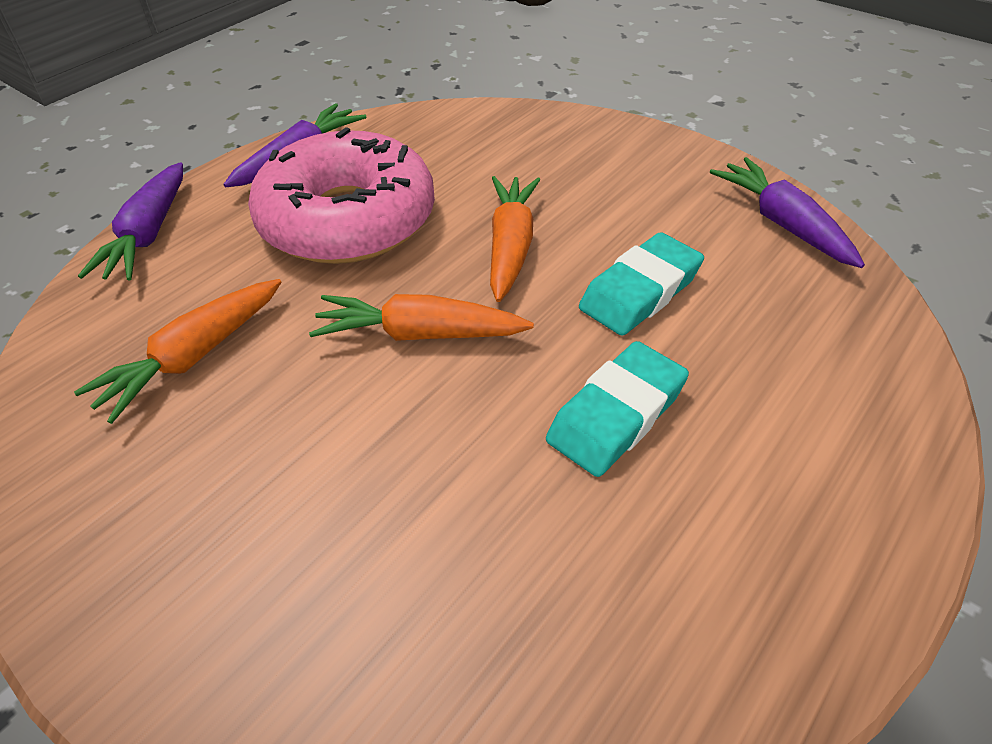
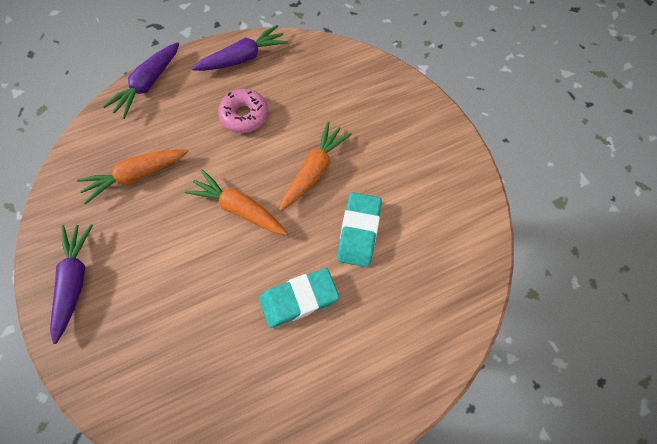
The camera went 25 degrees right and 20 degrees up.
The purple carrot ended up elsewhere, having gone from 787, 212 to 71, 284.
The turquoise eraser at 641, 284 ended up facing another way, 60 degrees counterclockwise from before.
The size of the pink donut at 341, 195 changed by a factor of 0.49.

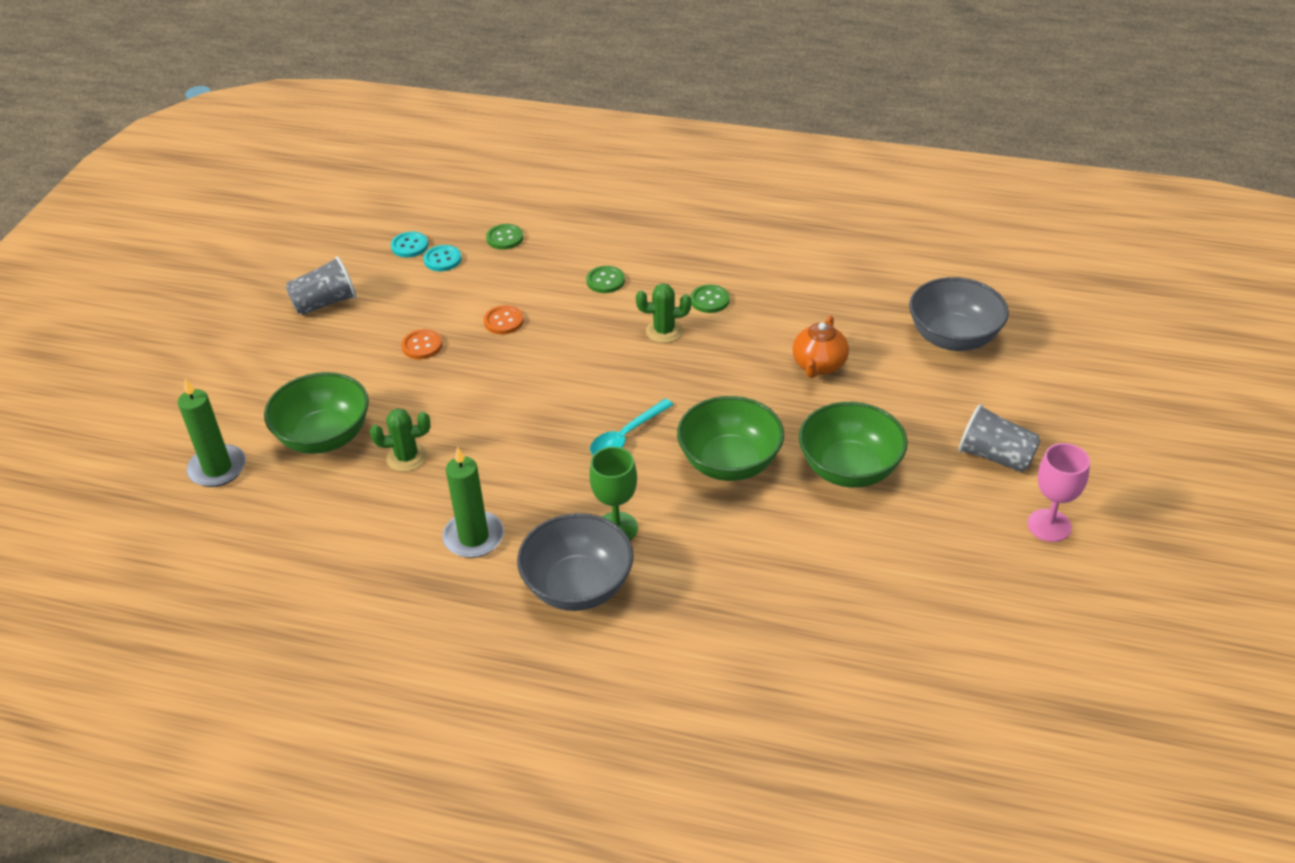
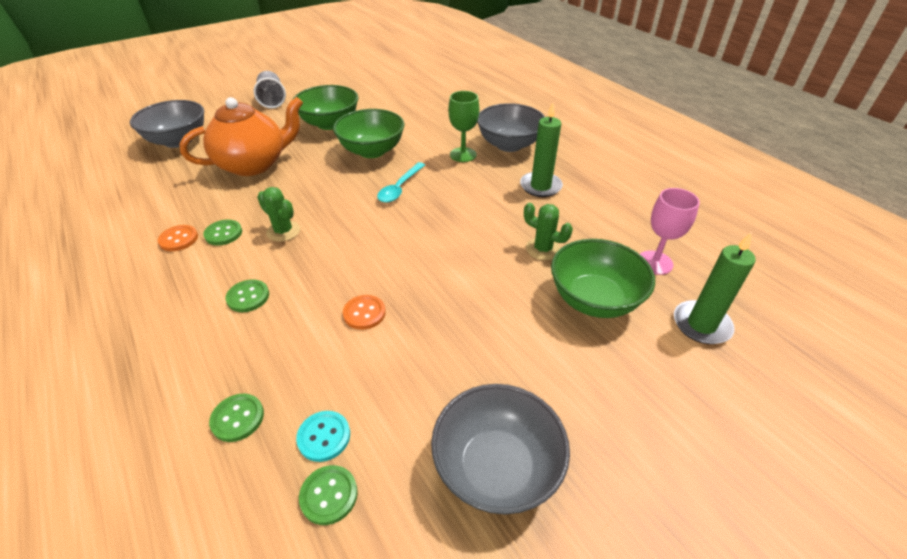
The camera went 140 degrees left and 0 degrees up.
The orange button ended up elsewhere, having gone from 421, 344 to 178, 238.
The pink goblet ended up elsewhere, having gone from 1058, 492 to 670, 231.
Where the grey cup stood at 321, 285, the grey bowl came to stand at 500, 449.
What was the turquoise button at 409, 244 turned into the green button at 328, 495.
The turquoise spoon at 632, 427 ended up facing another way, 120 degrees clockwise from before.
The size of the orange teapot at 820, 347 changed by a factor of 1.78.

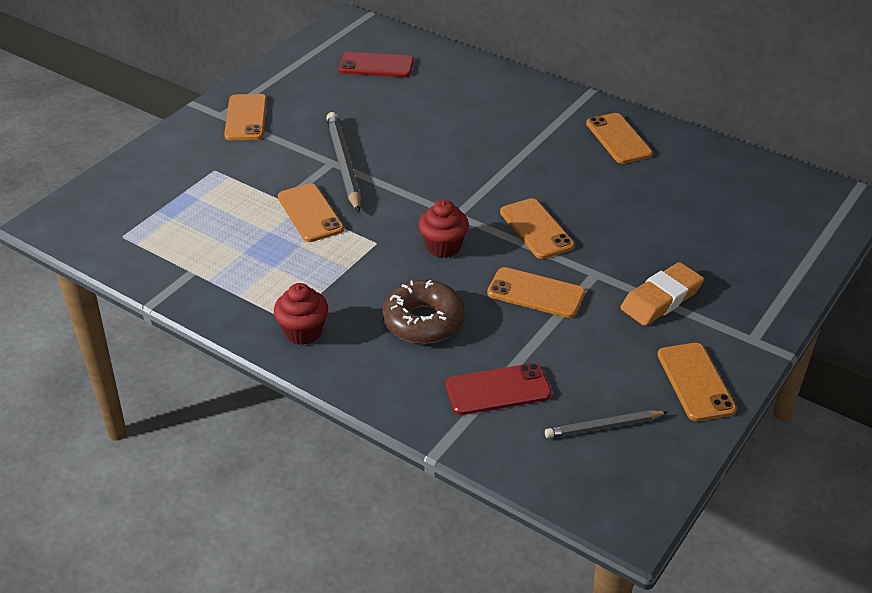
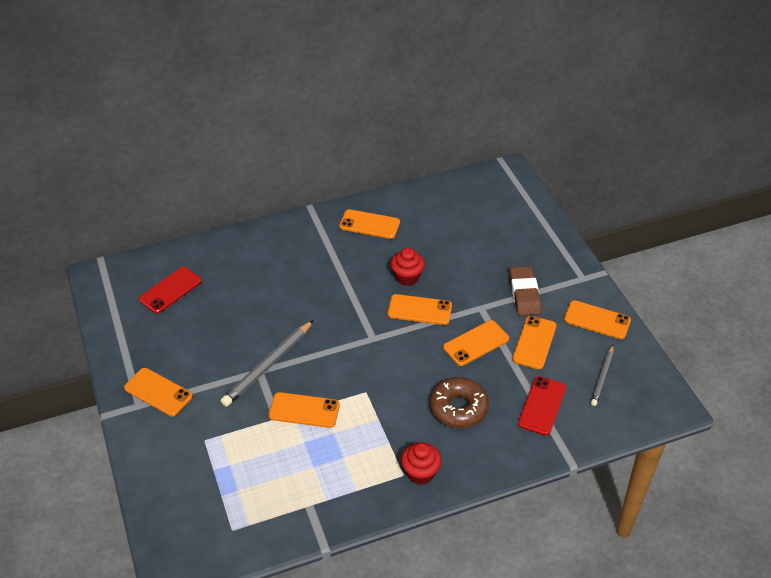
The camera went 55 degrees left and 5 degrees up.
The second view gained the orange phone at 534, 342.
The red cupcake ended up elsewhere, having gone from 444, 228 to 408, 267.
What was the orange eraser at 662, 294 turned into the brown eraser at 525, 291.
The grey pencil at 343, 162 ended up facing another way, 75 degrees counterclockwise from before.

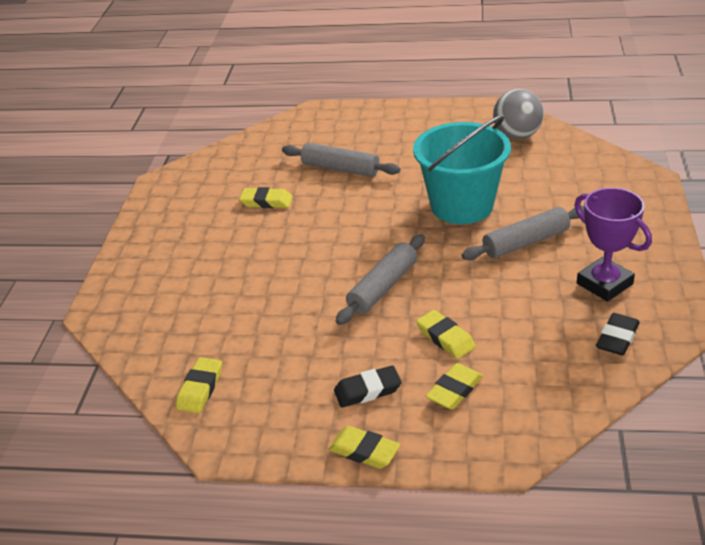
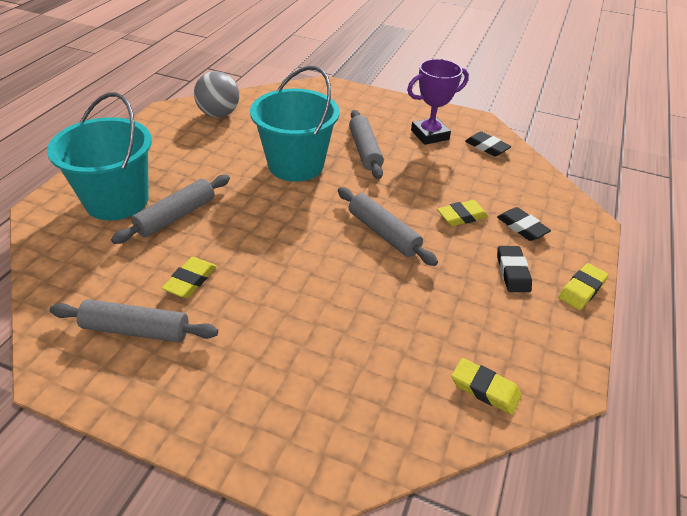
The camera went 80 degrees left and 5 degrees up.
The second view gained the turquoise bucket at 99, 156.
The second view gained the grey rolling pin at 134, 320.
What was the yellow eraser at 454, 386 turned into the black eraser at 524, 224.

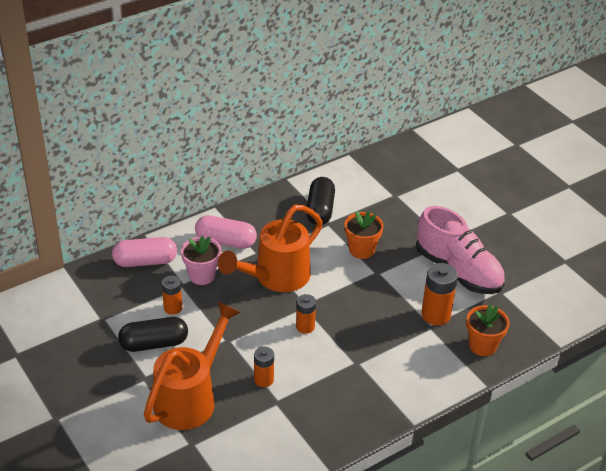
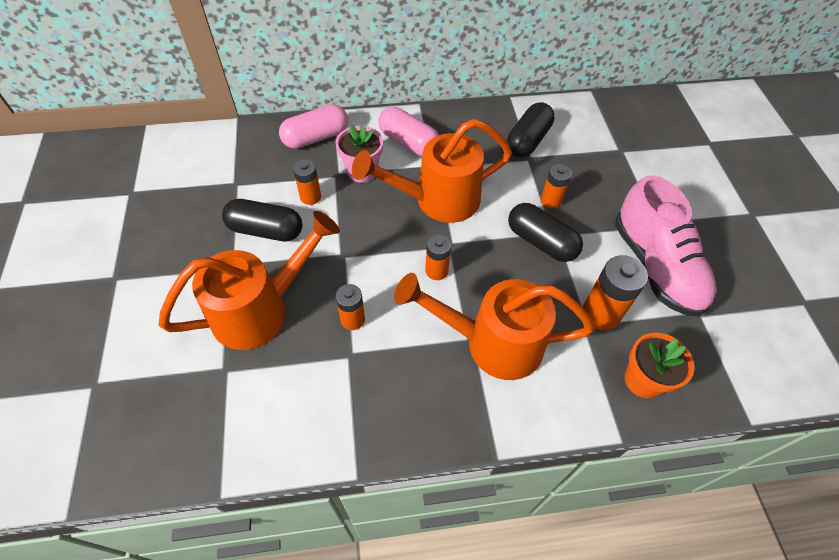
The camera went 25 degrees right and 15 degrees up.
The second view gained the orange watering can at 494, 326.
The second view gained the black capsule at 545, 232.
Where the orange flower pot stood at 364, 235, the orange battery came to stand at 556, 186.
The pink capsule at 144, 252 ended up facing another way, 45 degrees counterclockwise from before.

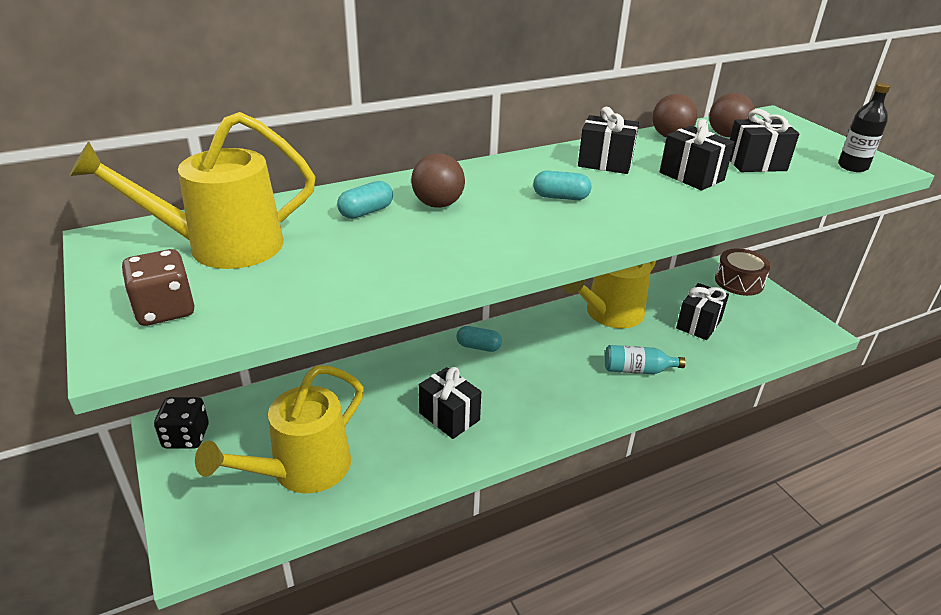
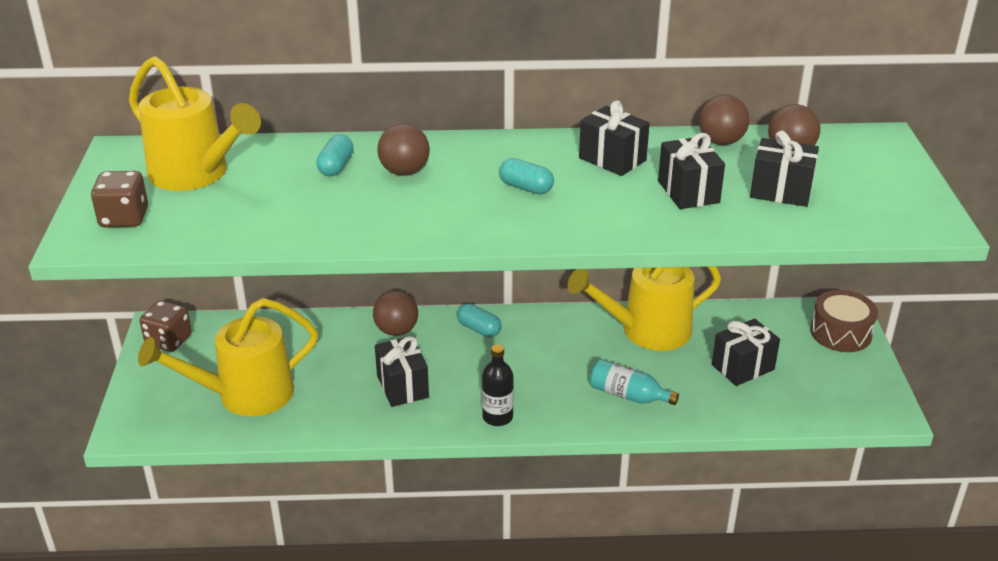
The camera went 25 degrees right and 0 degrees up.
The second view gained the brown ball at 395, 313.
The black bottle ended up elsewhere, having gone from 864, 127 to 498, 385.
What was the black dice at 181, 423 turned into the brown dice at 166, 326.
The yellow watering can at 192, 190 ended up facing another way, 150 degrees counterclockwise from before.
The turquoise capsule at 365, 200 ended up facing another way, 60 degrees counterclockwise from before.

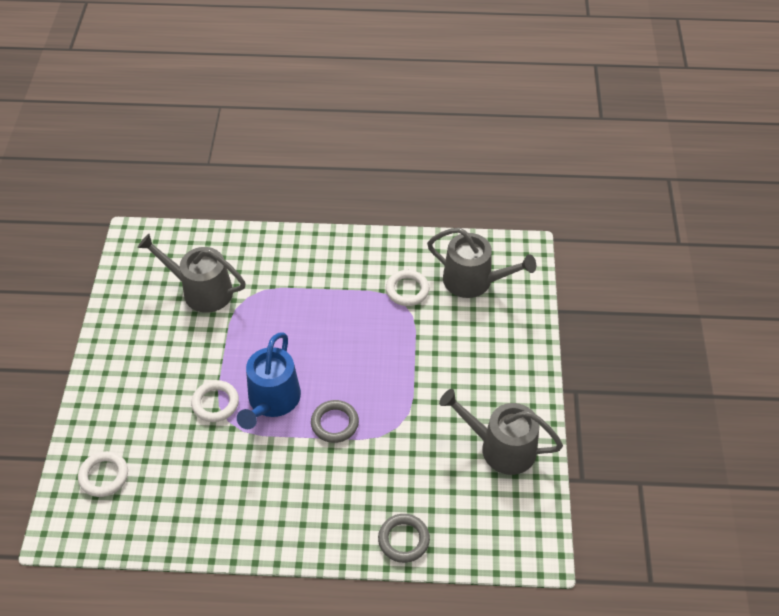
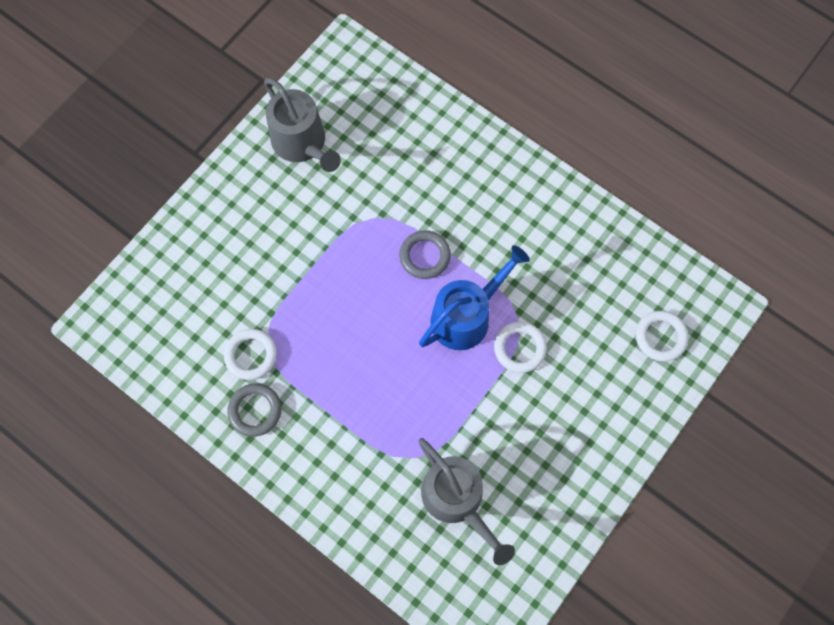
The camera went 145 degrees left and 20 degrees up.
The second view lost the grey watering can at 481, 263.
The grey ring ended up elsewhere, having gone from 404, 538 to 254, 410.

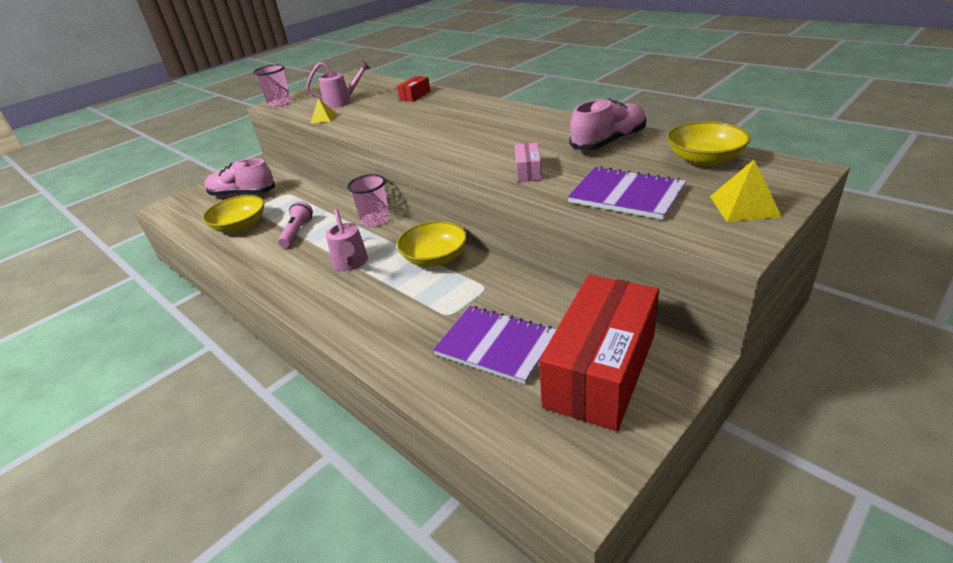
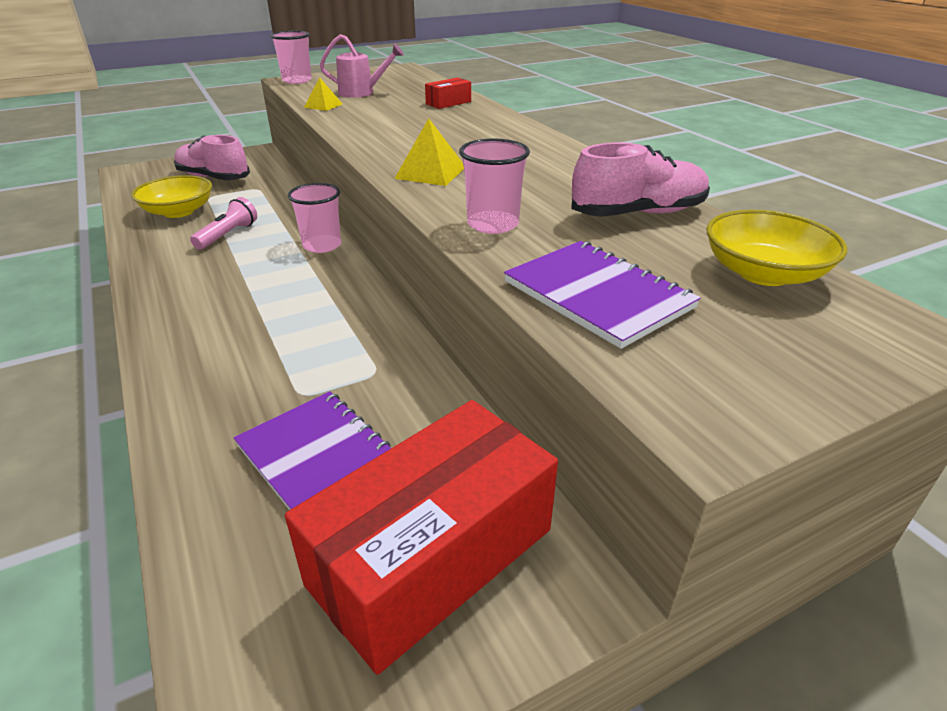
The camera went 15 degrees right and 0 degrees up.
The second view lost the pink watering can at 347, 240.
The second view lost the yellow bowl at 432, 243.
The yellow pyramid ended up elsewhere, having gone from 746, 191 to 429, 152.
Where the pink box stood at 528, 162, the pink cup came to stand at 494, 186.

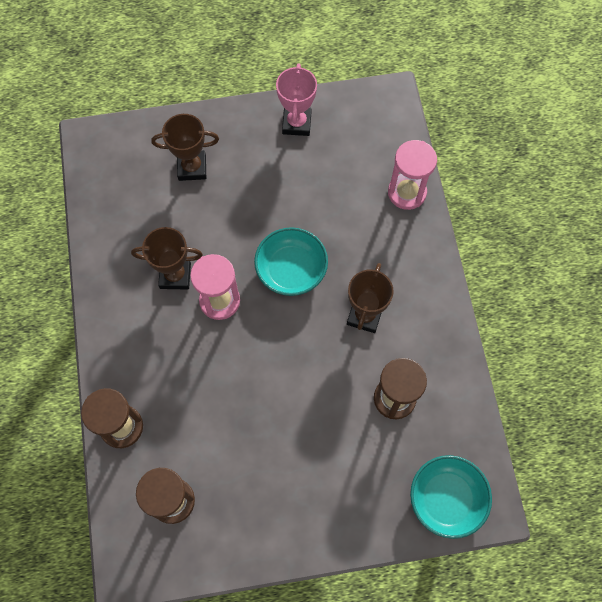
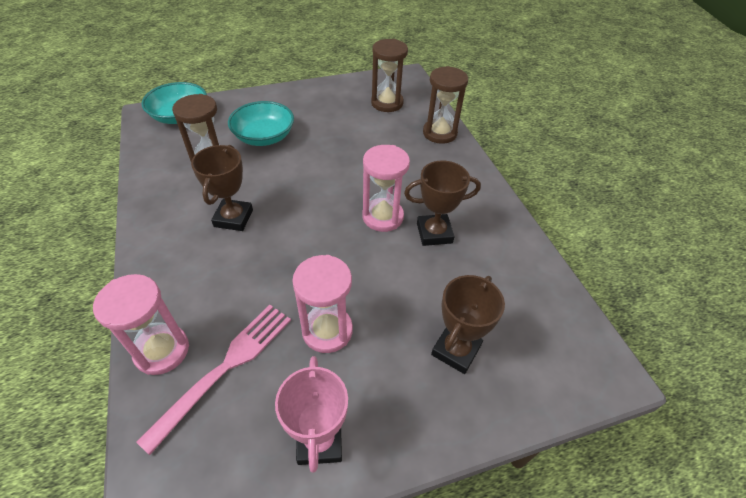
The camera went 170 degrees right and 20 degrees down.
The second view gained the pink fork at 213, 380.
The second view gained the pink hourglass at 322, 304.
The turquoise bowl ended up elsewhere, having gone from 291, 261 to 261, 123.
The brown trophy at 185, 147 ended up facing another way, 45 degrees counterclockwise from before.

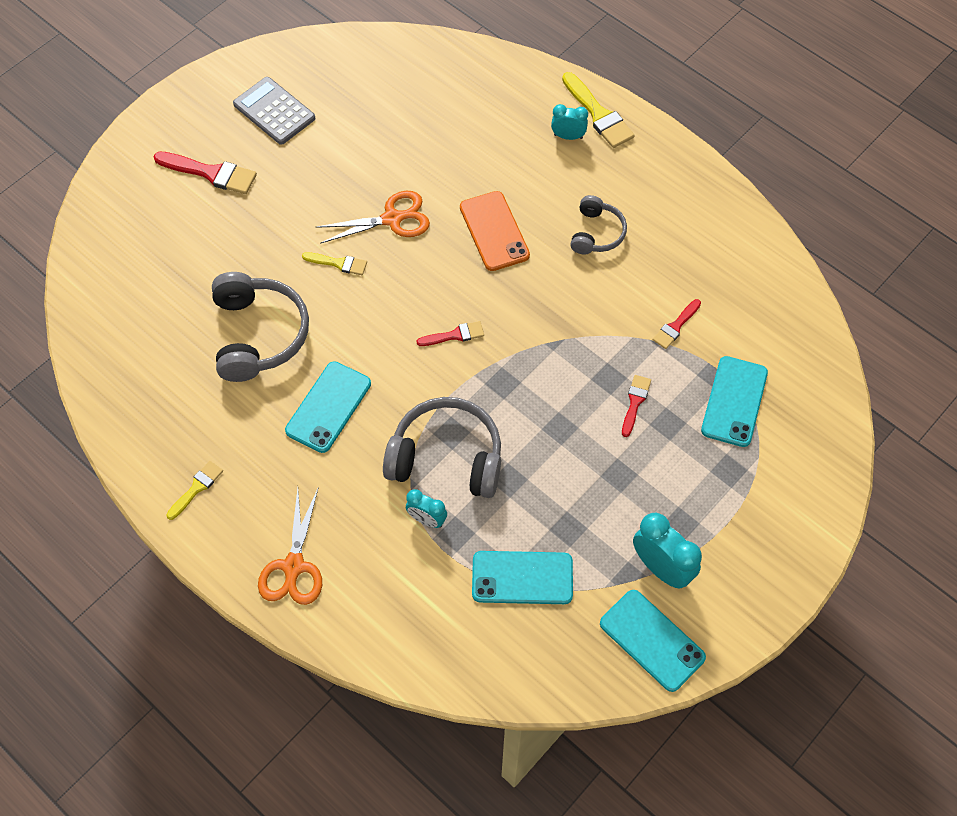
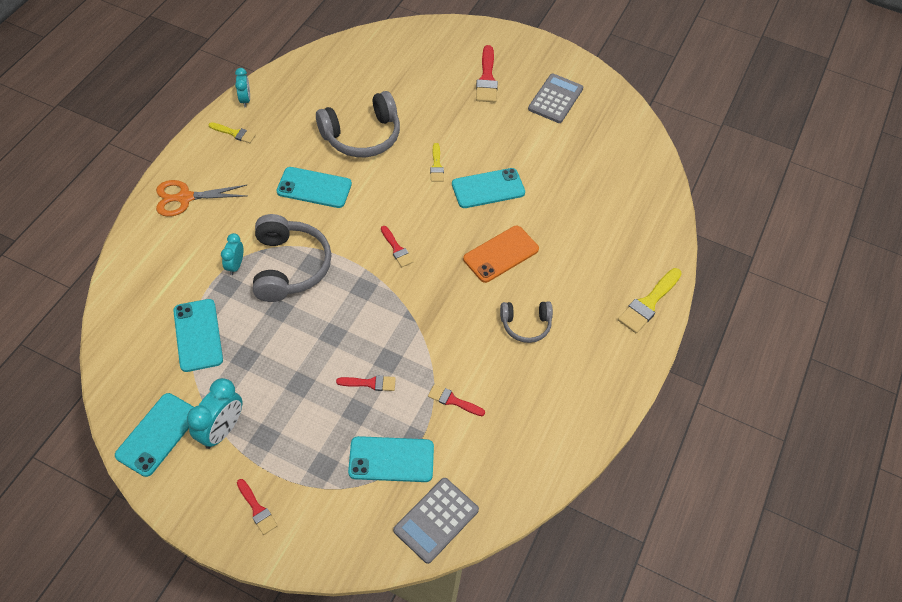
The camera went 70 degrees right and 5 degrees down.
The second view gained the red brush at 257, 507.
The second view gained the grey calculator at 436, 521.
The turquoise clock ended up elsewhere, having gone from 569, 122 to 242, 87.
Where the orange scissors stood at 373, 217, the turquoise phone came to stand at 488, 188.

